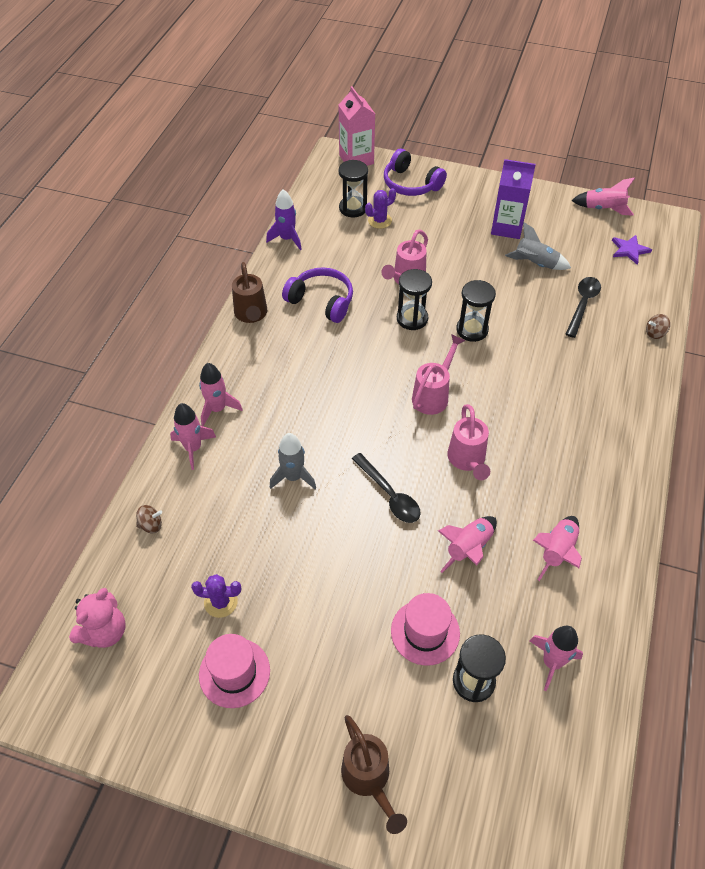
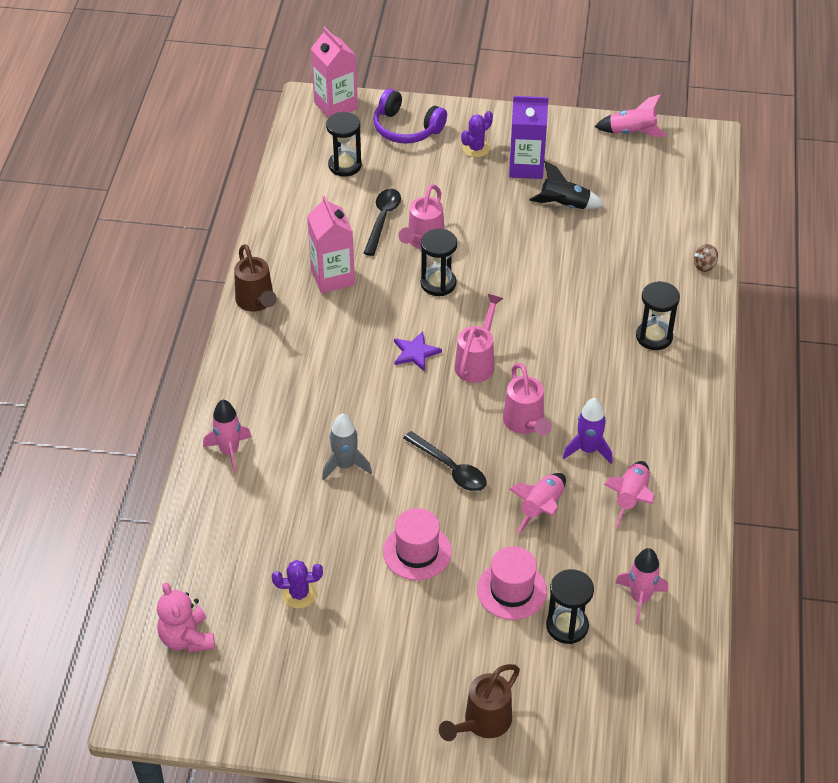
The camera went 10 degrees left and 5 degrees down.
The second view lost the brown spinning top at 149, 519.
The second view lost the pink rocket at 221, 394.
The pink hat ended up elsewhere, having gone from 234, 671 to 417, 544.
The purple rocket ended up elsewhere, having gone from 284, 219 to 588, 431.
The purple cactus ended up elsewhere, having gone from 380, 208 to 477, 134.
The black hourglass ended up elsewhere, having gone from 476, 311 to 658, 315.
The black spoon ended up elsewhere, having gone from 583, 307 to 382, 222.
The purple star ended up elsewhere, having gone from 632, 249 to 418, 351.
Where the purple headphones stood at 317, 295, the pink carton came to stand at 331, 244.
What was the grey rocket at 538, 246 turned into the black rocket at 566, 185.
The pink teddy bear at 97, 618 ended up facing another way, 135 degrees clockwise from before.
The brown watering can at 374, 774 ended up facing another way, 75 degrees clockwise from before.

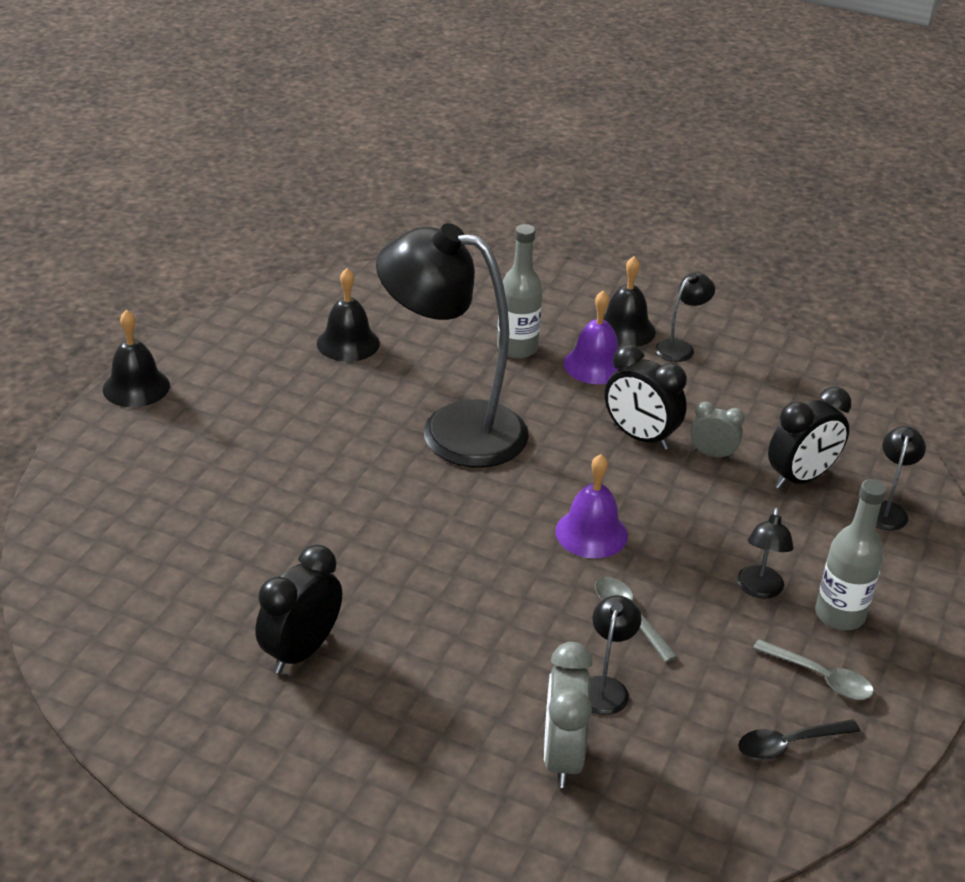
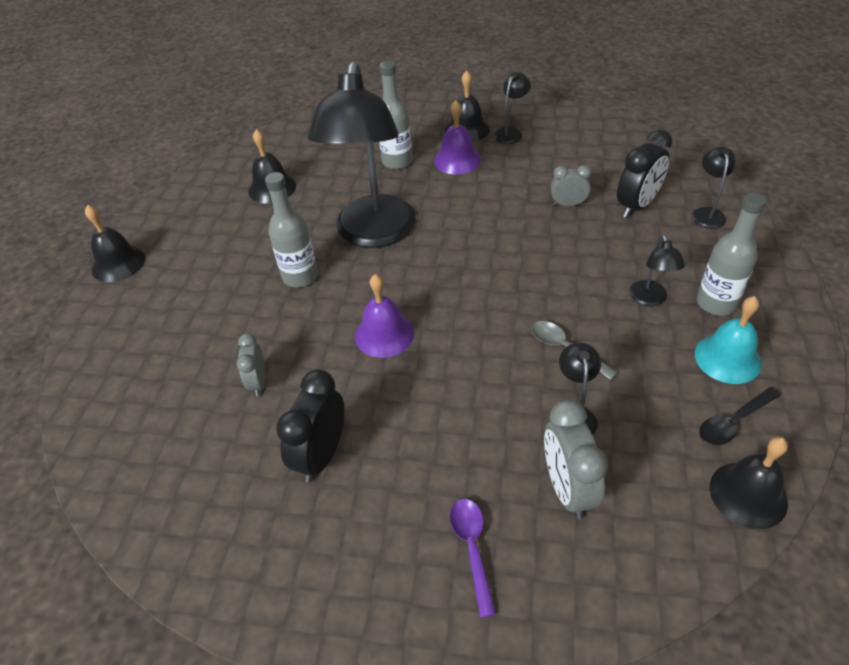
The camera went 10 degrees left and 10 degrees up.
The second view lost the black clock at 646, 397.
The second view gained the grey clock at 251, 364.
The second view gained the grey bottle at 291, 229.
The second view gained the purple spoon at 473, 558.
The second view gained the black bell at 749, 483.
The purple bell ended up elsewhere, having gone from 591, 506 to 384, 316.
Where the grey spoon stood at 813, 669, the turquoise bell came to stand at 728, 340.
The black lamp at 452, 345 ended up facing another way, 90 degrees counterclockwise from before.

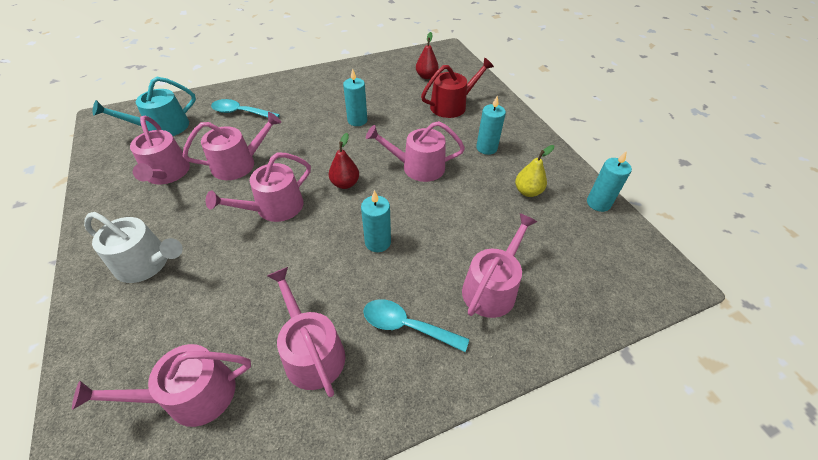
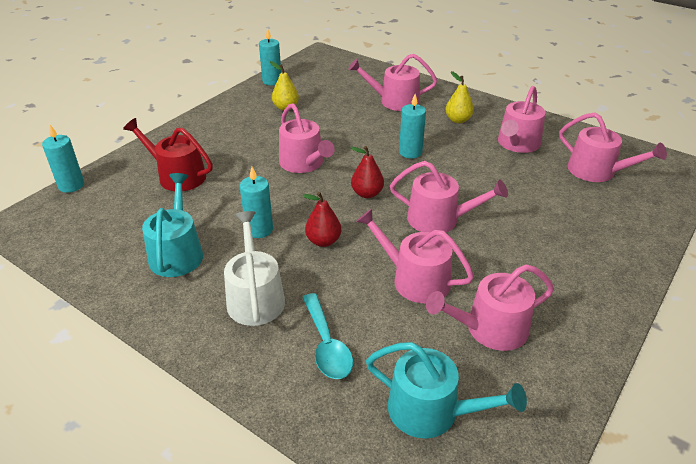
The camera went 120 degrees left and 10 degrees down.
The second view gained the turquoise watering can at 172, 225.
The white watering can ended up elsewhere, having gone from 133, 247 to 254, 268.
The red pear ended up elsewhere, having gone from 427, 55 to 321, 219.
The turquoise candle ended up elsewhere, having gone from 491, 125 to 63, 159.
Where the turquoise spoon stood at 416, 325, the yellow pear came to stand at 459, 97.
The pink watering can at 160, 149 ended up facing another way, 150 degrees counterclockwise from before.

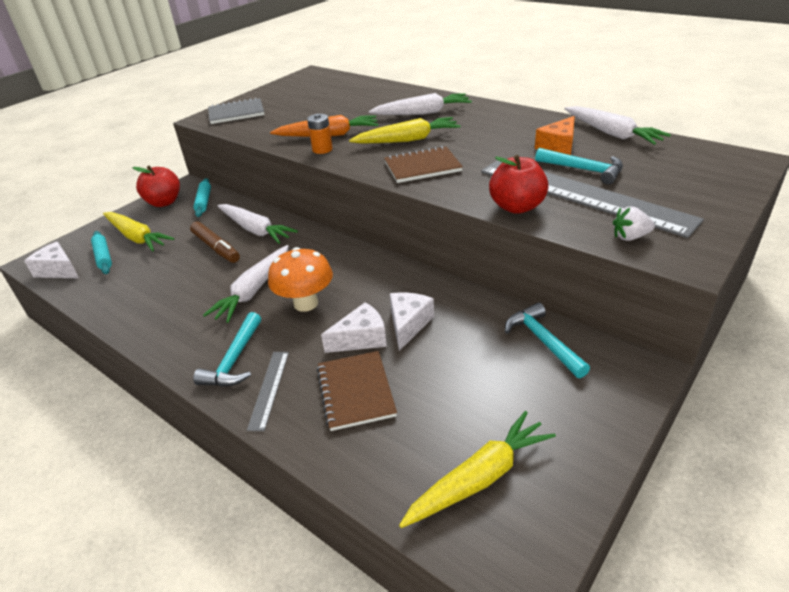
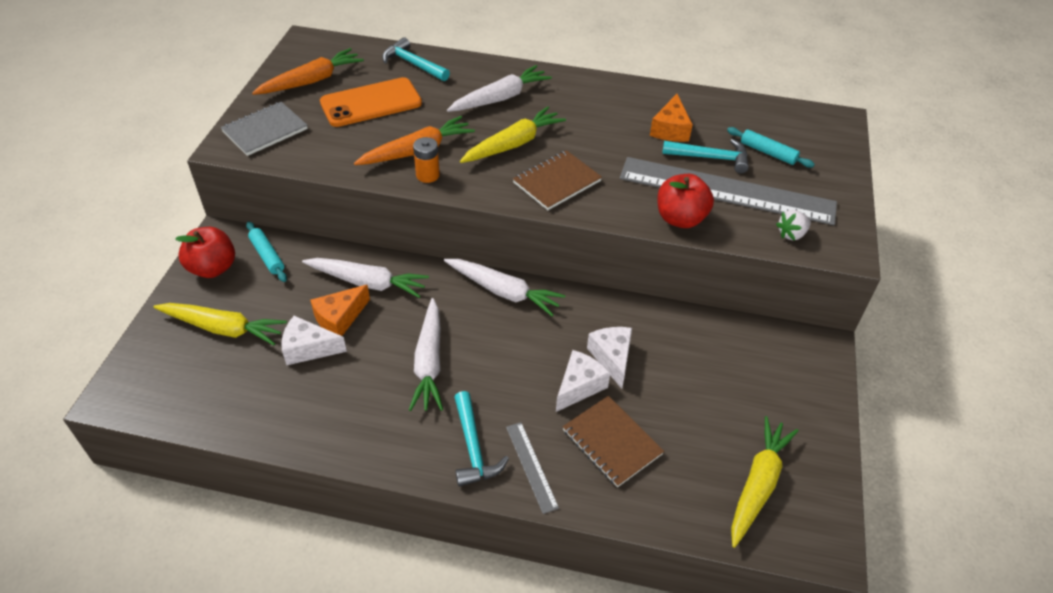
The camera went 30 degrees left and 10 degrees up.
The second view lost the orange mushroom at 300, 279.
The second view gained the orange carrot at 308, 71.
The second view gained the orange phone at 371, 102.
The white cheese ended up elsewhere, having gone from 51, 260 to 314, 340.
The turquoise rolling pin ended up elsewhere, having gone from 101, 252 to 771, 147.
The turquoise hammer ended up elsewhere, having gone from 547, 340 to 416, 59.
The white carrot ended up elsewhere, having gone from 618, 125 to 504, 287.
Where the brown marker stood at 215, 242, the orange cheese came to stand at 340, 310.

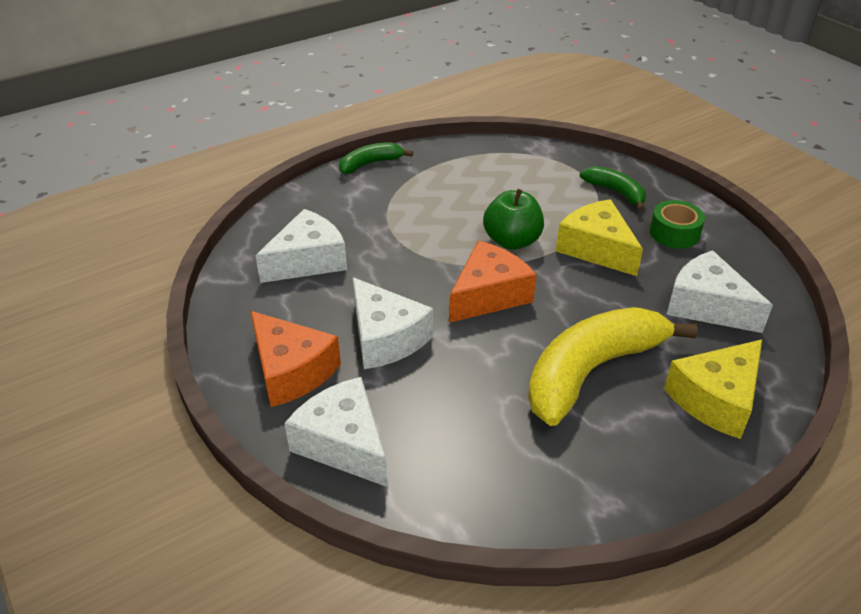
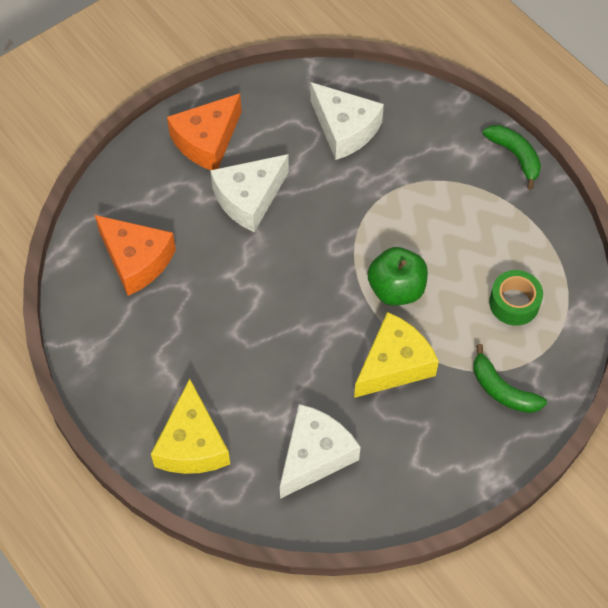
The camera went 85 degrees right and 20 degrees up.
The second view lost the white cheese at 336, 432.
The second view lost the yellow banana at 613, 366.
The orange cheese ended up elsewhere, having gone from 493, 282 to 135, 255.
The green tape ended up elsewhere, having gone from 677, 224 to 516, 298.
The green banana at 613, 188 ended up facing another way, 90 degrees clockwise from before.
The yellow cheese at 713, 389 ended up facing another way, 135 degrees counterclockwise from before.

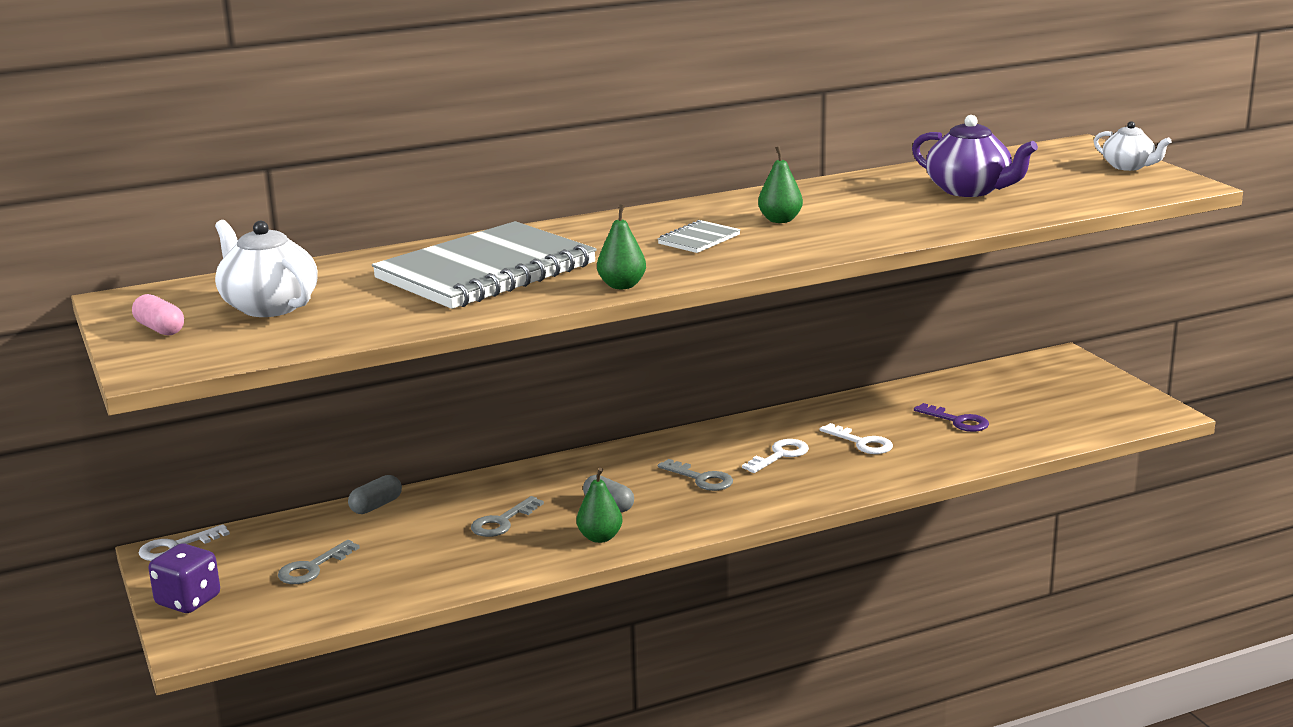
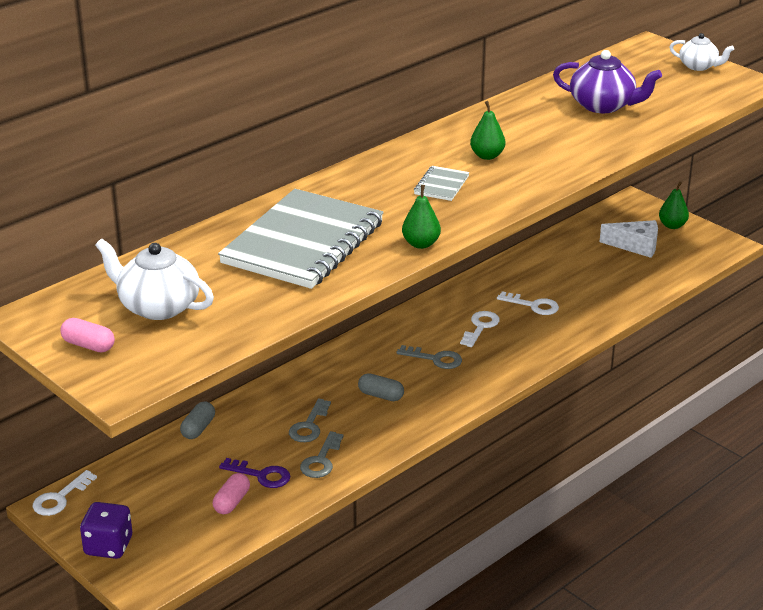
The camera went 20 degrees left and 10 degrees up.
The second view gained the pink capsule at 231, 493.
The second view gained the white cheese at 629, 239.
The grey key ended up elsewhere, having gone from 319, 562 to 322, 454.
The green pear ended up elsewhere, having gone from 600, 505 to 674, 205.
The purple key ended up elsewhere, having gone from 951, 417 to 254, 473.

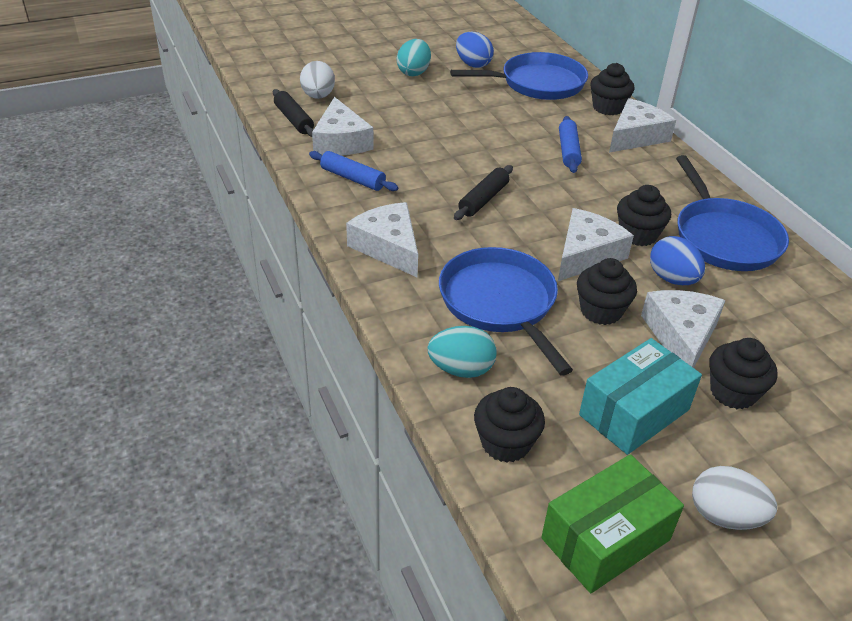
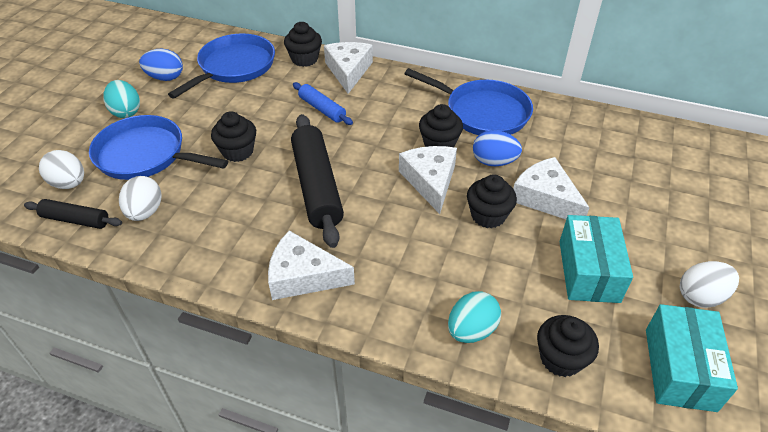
The camera went 45 degrees left and 5 degrees up.
The second view lost the blue rolling pin at 353, 171.
The blue pan ended up elsewhere, having gone from 506, 311 to 158, 147.
The black cupcake ended up elsewhere, having gone from 743, 373 to 233, 136.
Where the white cheese stood at 343, 126, the white egg came to stand at 140, 198.
What was the green box at 612, 523 turned into the turquoise box at 692, 358.
The size of the black rolling pin at 483, 192 changed by a factor of 1.85.

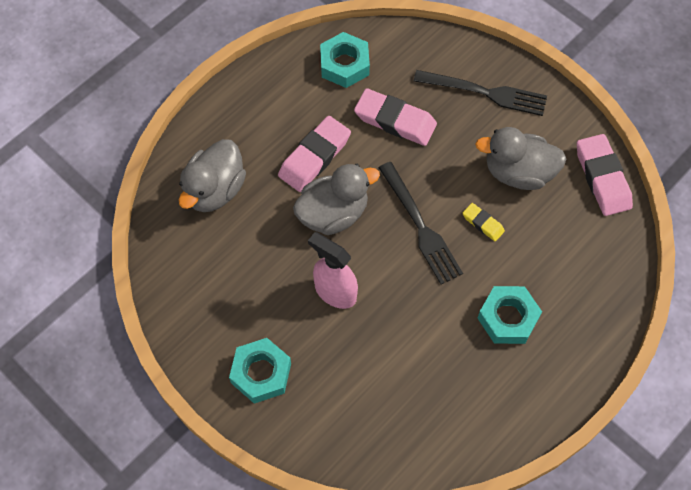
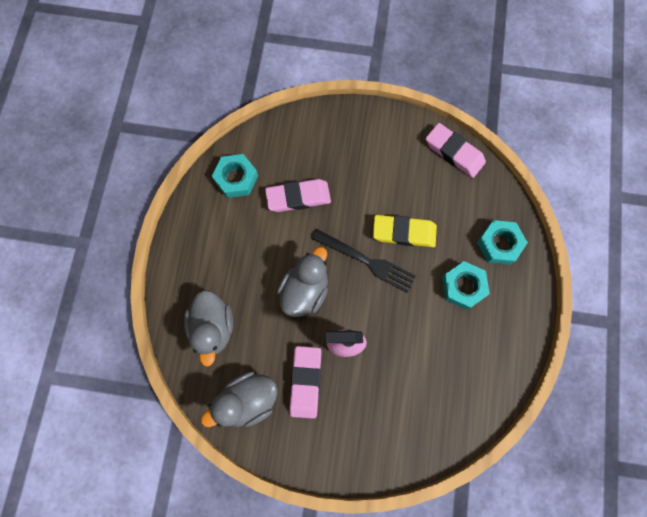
The camera went 35 degrees left and 10 degrees up.
The second view lost the black fork at 480, 93.
The turquoise nut ended up elsewhere, having gone from 260, 371 to 502, 242.
The pink eraser ended up elsewhere, having gone from 314, 154 to 305, 382.
The grey duck ended up elsewhere, having gone from 520, 158 to 239, 399.
The size of the yellow eraser at 484, 222 changed by a factor of 1.93.

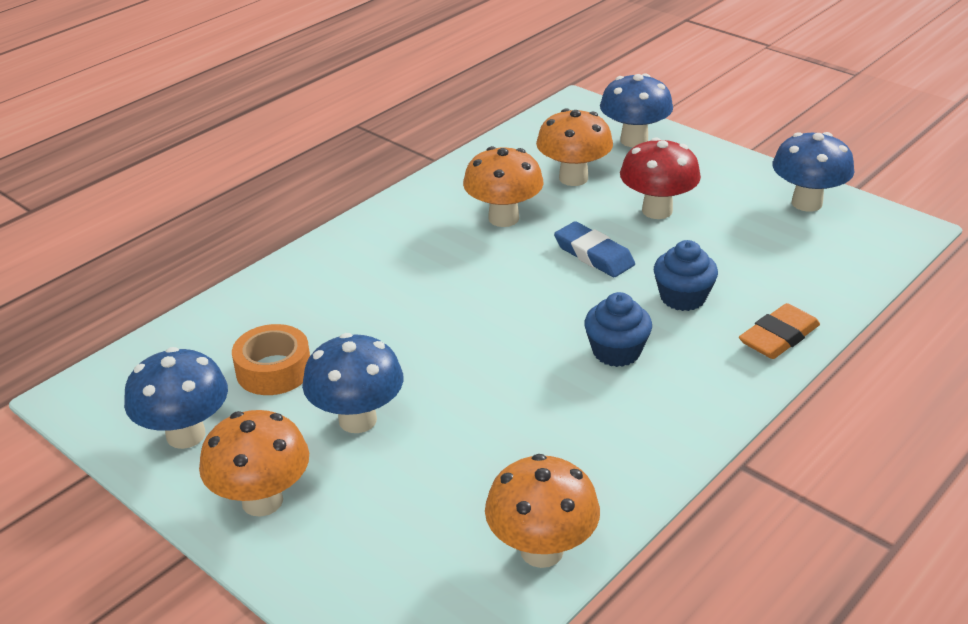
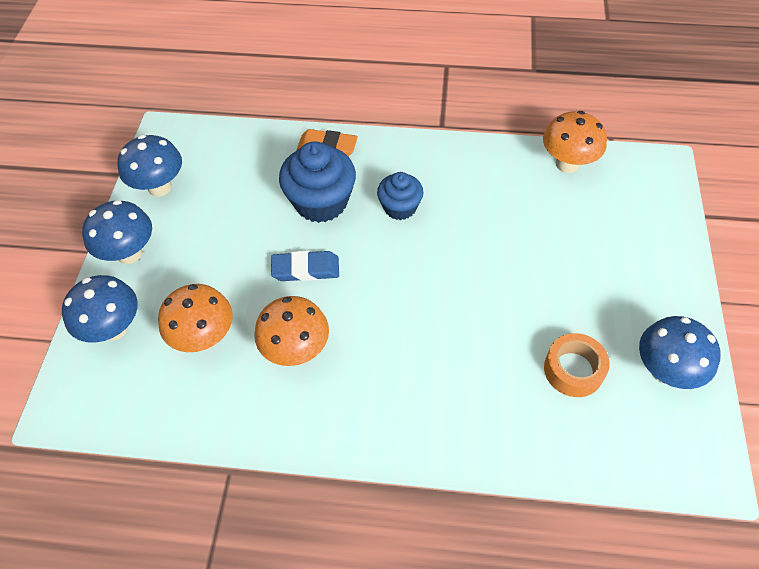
The camera went 125 degrees left and 20 degrees up.
The second view lost the orange mushroom at 254, 463.
The second view lost the red mushroom at 660, 178.
The blue mushroom ended up elsewhere, having gone from 352, 383 to 117, 232.
The blue eraser at 594, 249 ended up facing another way, 75 degrees clockwise from before.
The size of the blue cupcake at 686, 275 changed by a factor of 1.64.

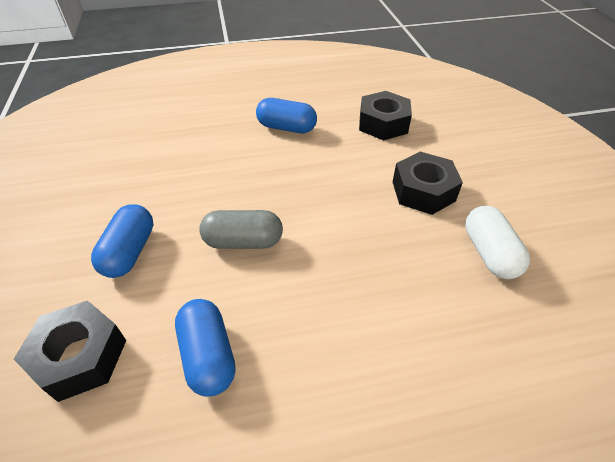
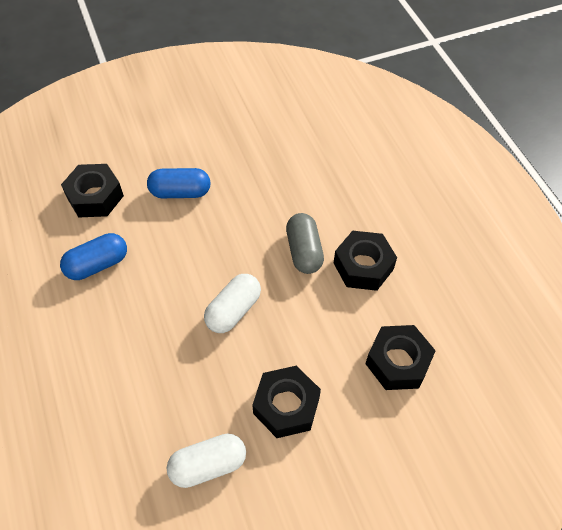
The camera went 80 degrees right and 10 degrees up.
The second view gained the white capsule at 232, 303.
The grey capsule ended up elsewhere, having gone from 241, 229 to 305, 243.
Where the blue capsule stood at 286, 115, the black nut came to stand at 365, 261.

